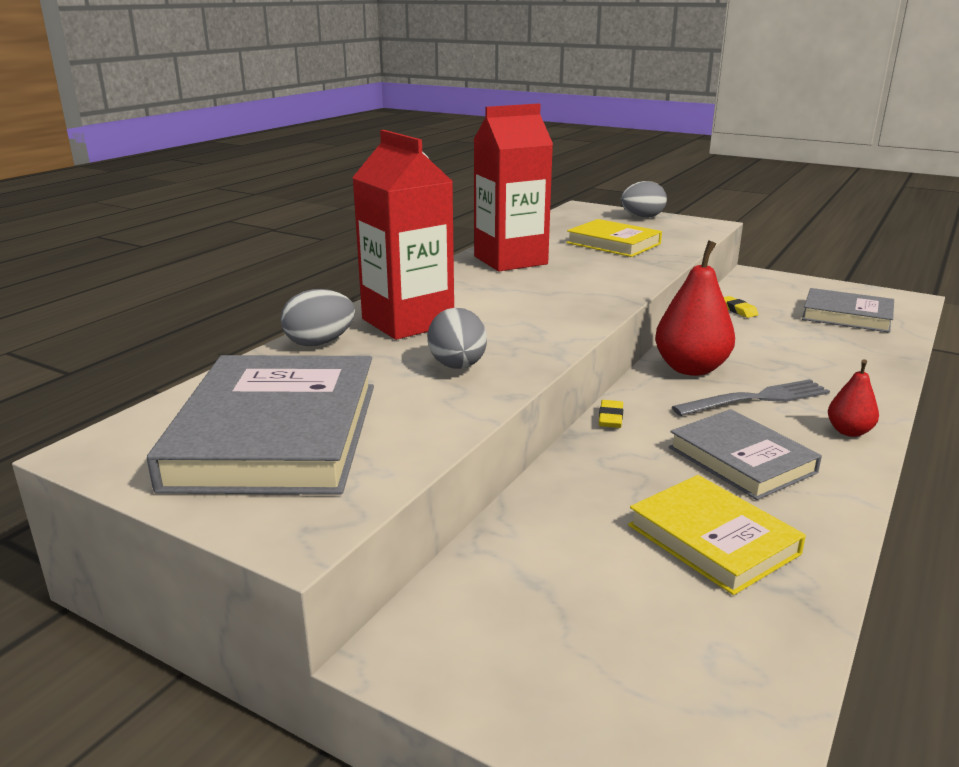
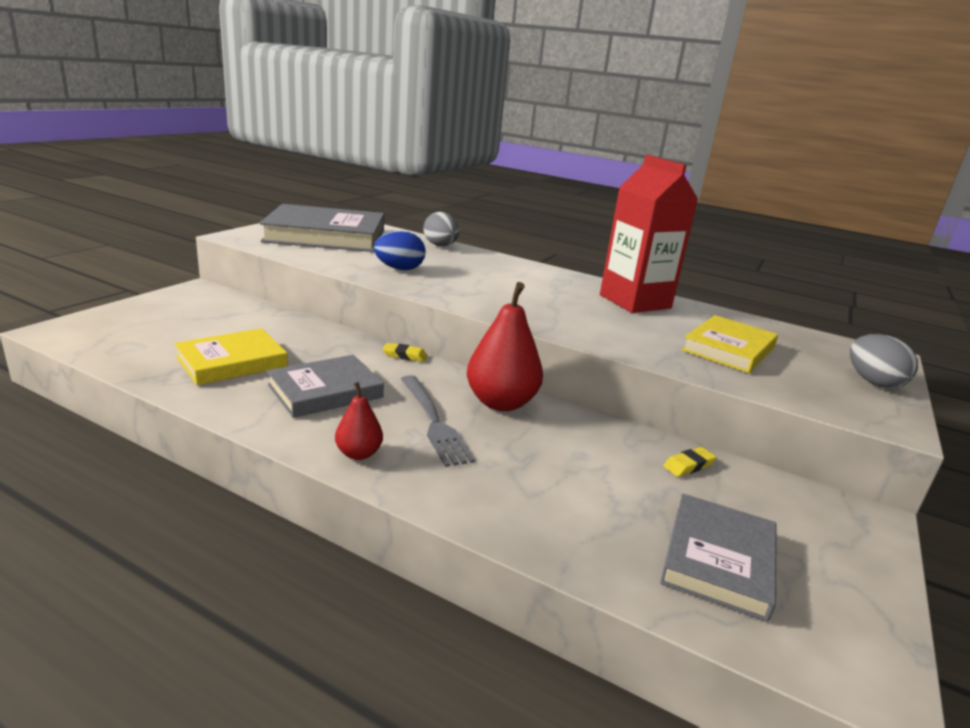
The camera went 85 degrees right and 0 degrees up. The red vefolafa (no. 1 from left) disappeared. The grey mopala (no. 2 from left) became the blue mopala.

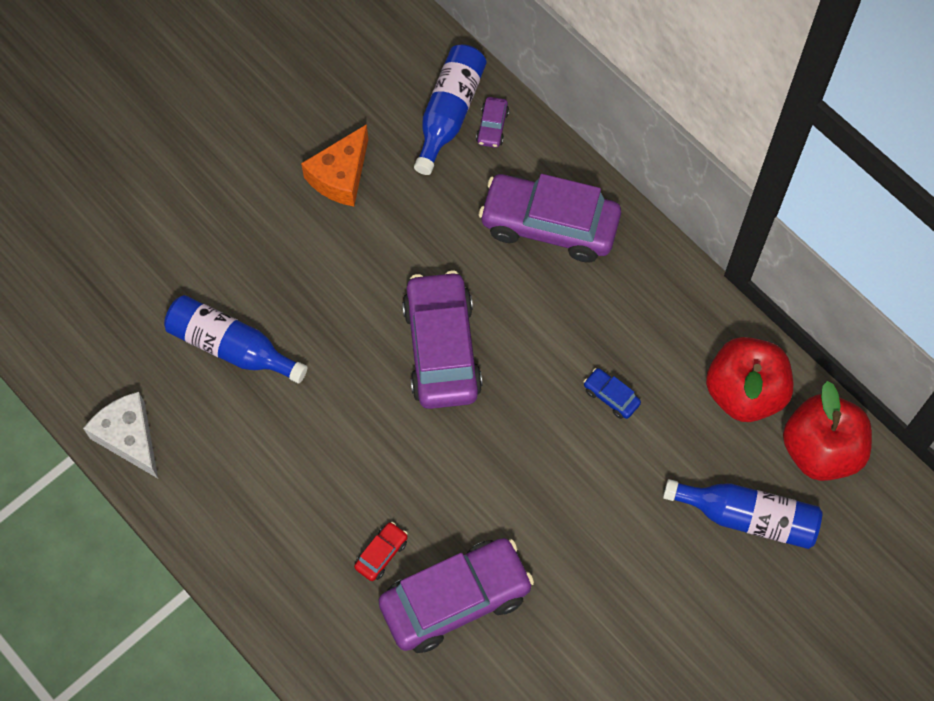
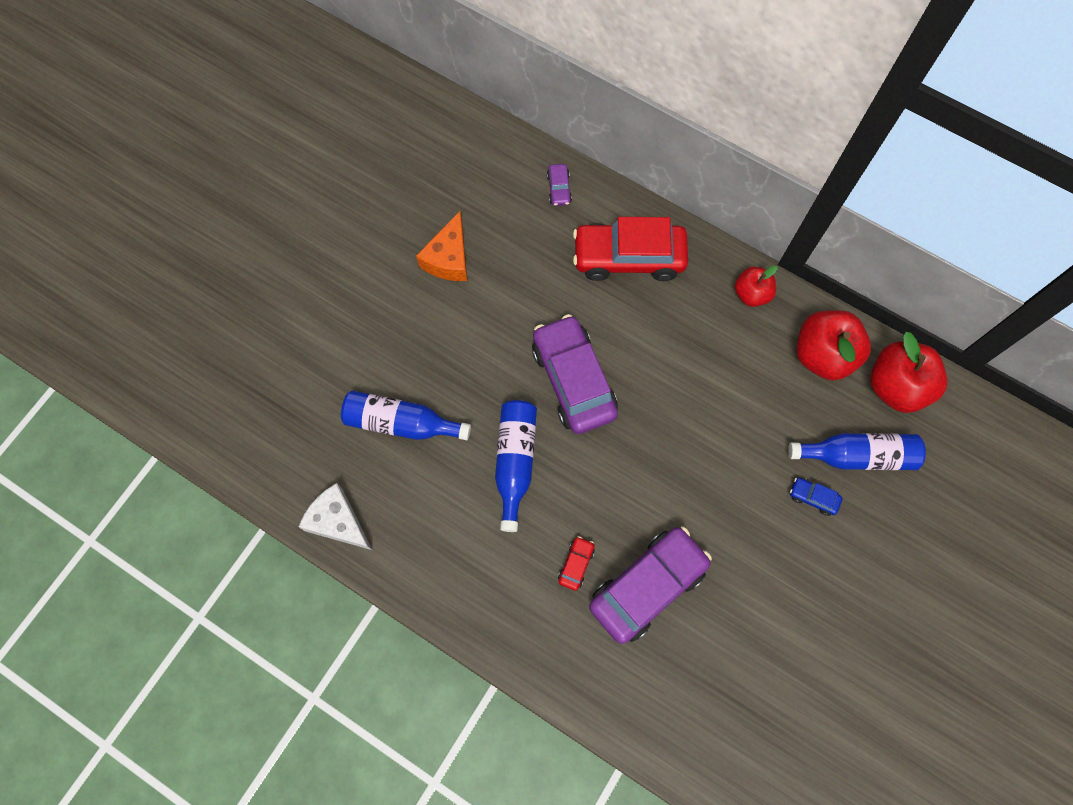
The camera went 15 degrees left and 5 degrees up. The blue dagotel (no. 2 from left) moved. The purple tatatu (no. 4 from left) became the red tatatu (no. 2 from left). The blue tatatu moved. The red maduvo (no. 1 from left) appeared.

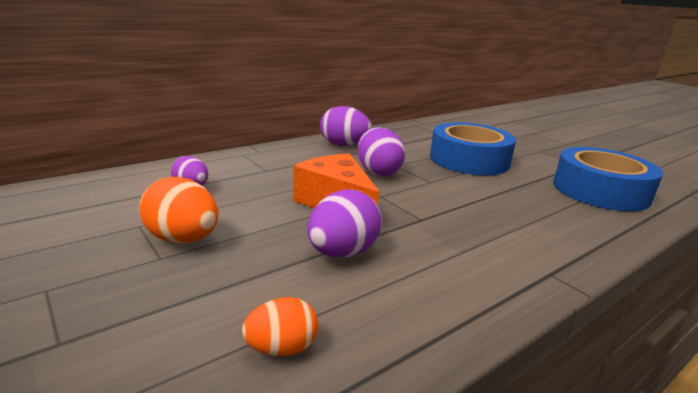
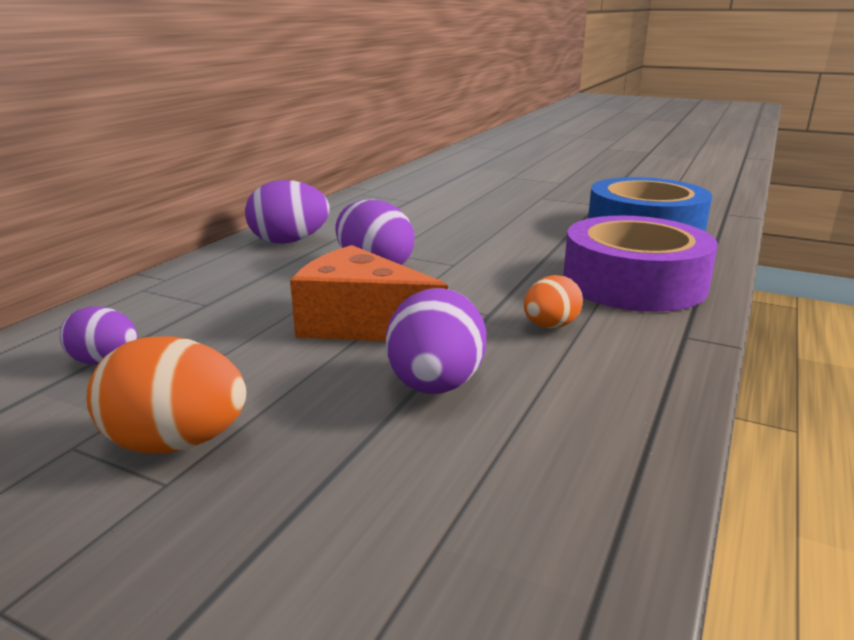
The camera went 25 degrees left and 0 degrees up. The orange mopala (no. 2 from left) moved. The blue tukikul (no. 1 from left) disappeared. The purple tukikul appeared.

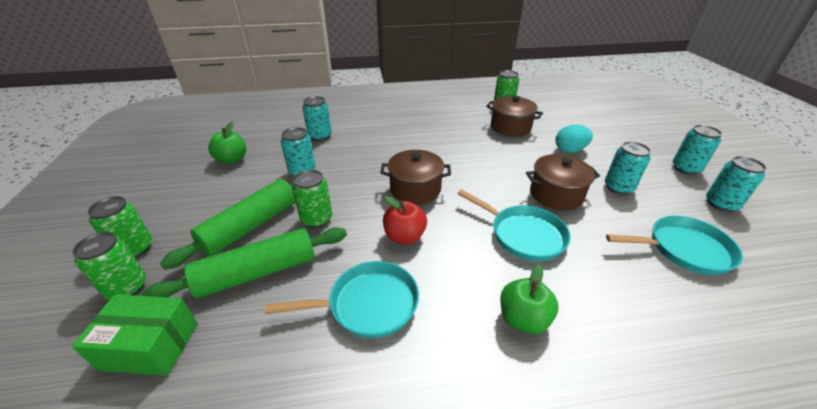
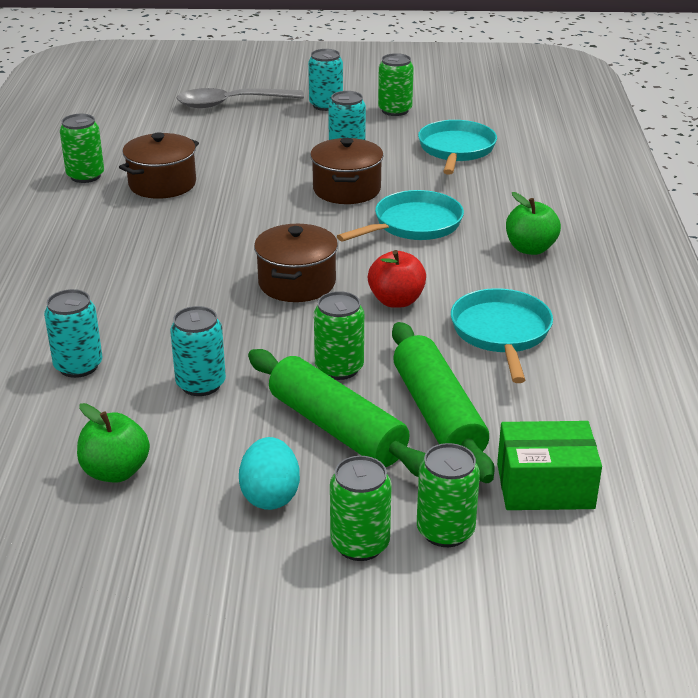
The camera went 80 degrees left and 5 degrees down. The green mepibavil turned 75 degrees clockwise. The turquoise mopala moved. The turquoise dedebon (no. 5 from left) became the green dedebon (no. 4 from left). The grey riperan appeared.

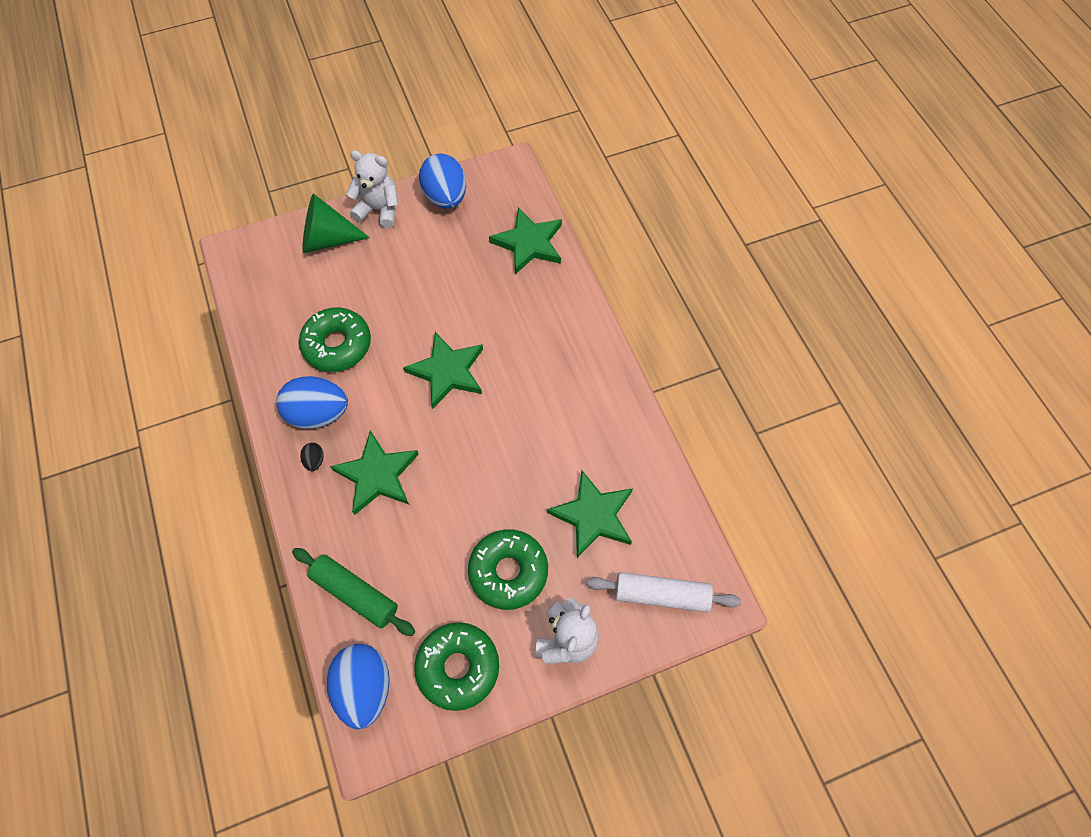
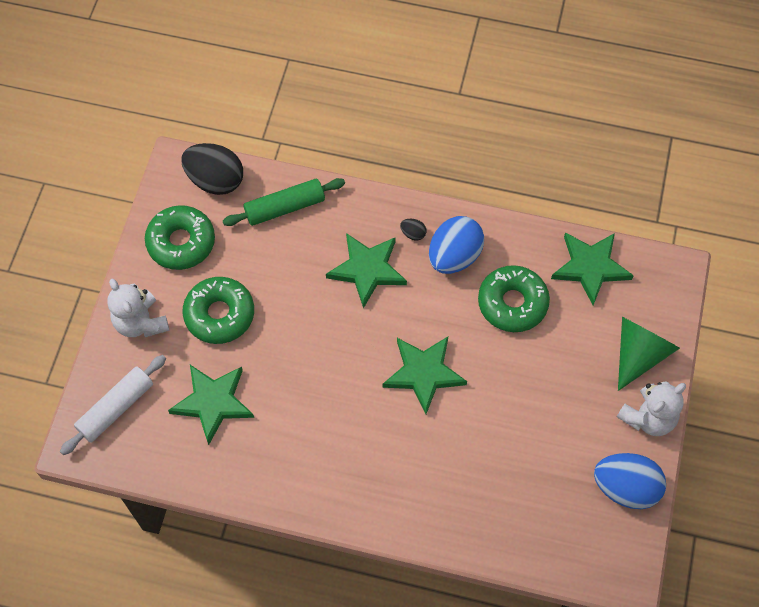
The camera went 125 degrees right and 0 degrees up. The blue mopala (no. 2 from left) became the black mopala (no. 1 from left). The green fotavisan (no. 3 from left in the first image) moved.

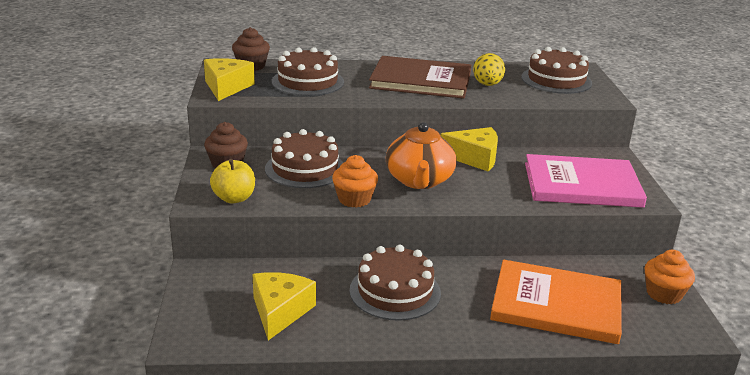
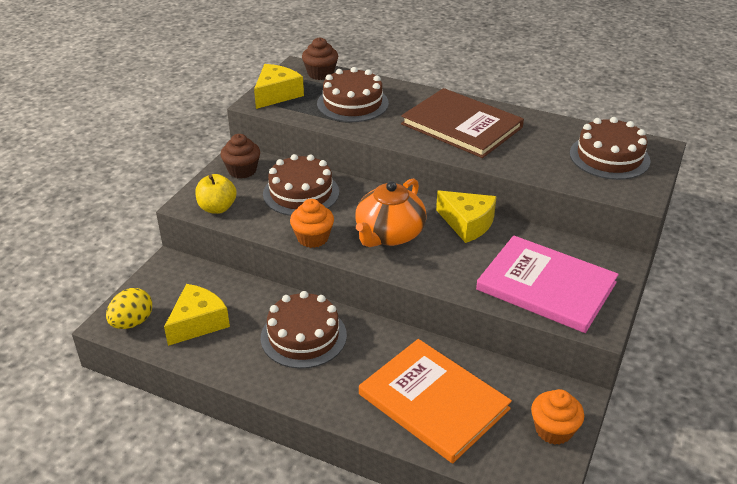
The camera went 30 degrees right and 10 degrees up. The yellow mopala moved.

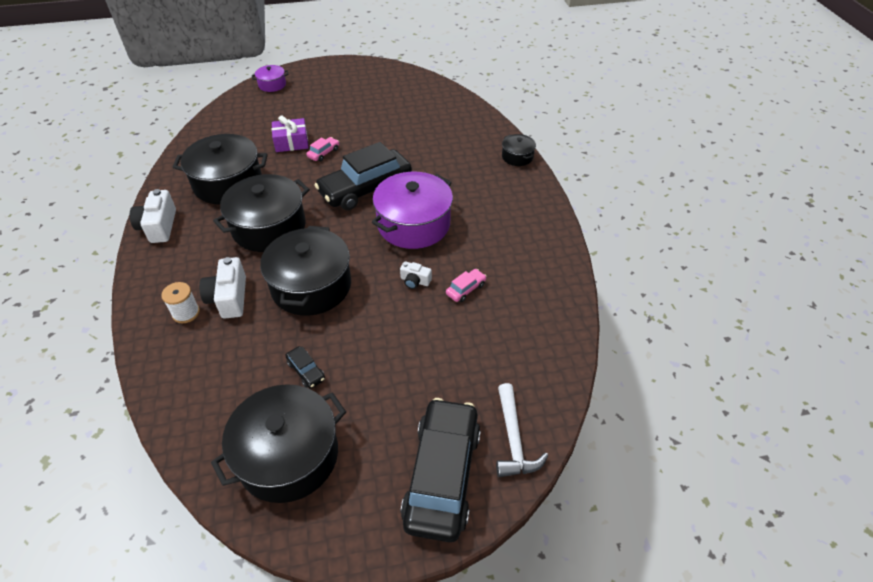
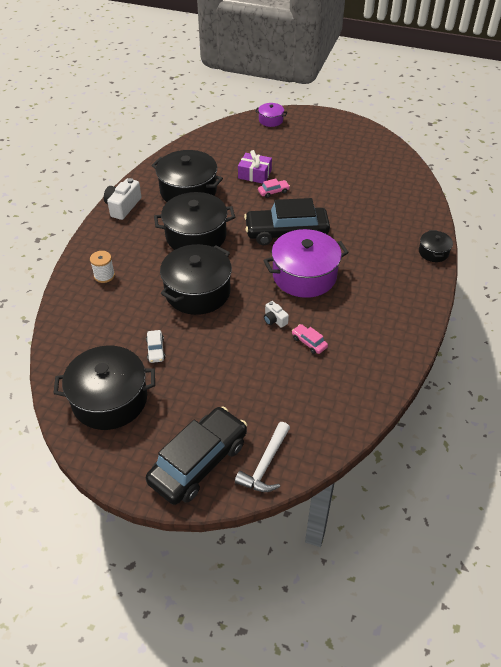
The camera went 30 degrees right and 0 degrees up. The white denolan (no. 2 from left) disappeared. The black tatatu (no. 1 from left) became the white tatatu. The pink tatatu (no. 2 from left) turned 120 degrees counterclockwise.

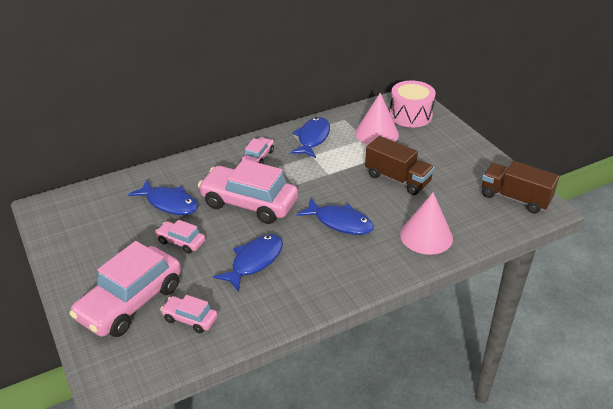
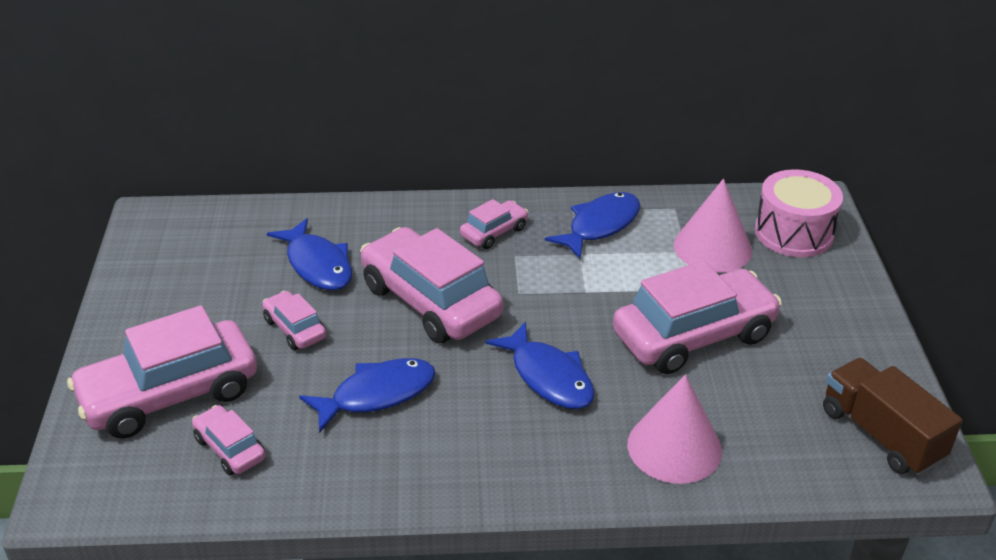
The camera went 25 degrees right and 0 degrees up. The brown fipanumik (no. 1 from left) was replaced by the pink tatatu (no. 6 from left).

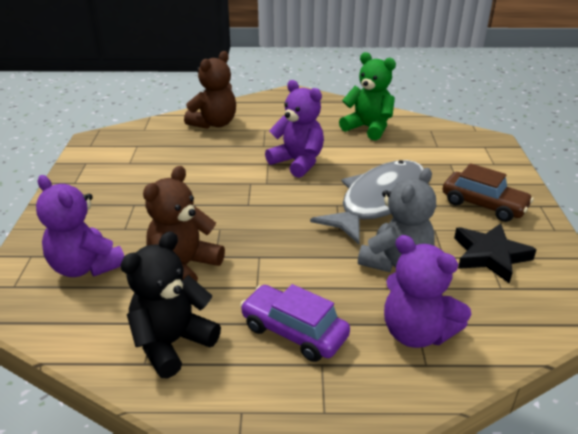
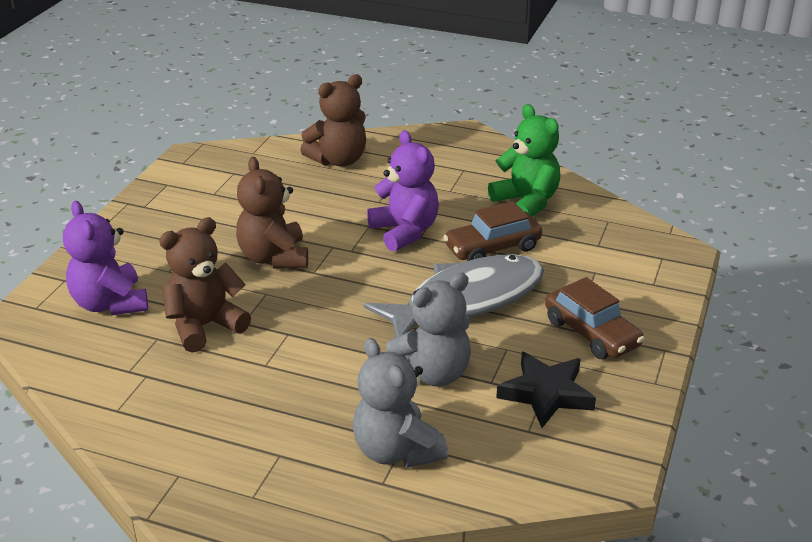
The camera went 20 degrees right and 0 degrees up. The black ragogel disappeared. The purple tatatu disappeared. The purple ragogel (no. 3 from left) became the grey ragogel (no. 1 from left). The brown ragogel (no. 2 from left) appeared. The brown tatatu (no. 1 from left) appeared.

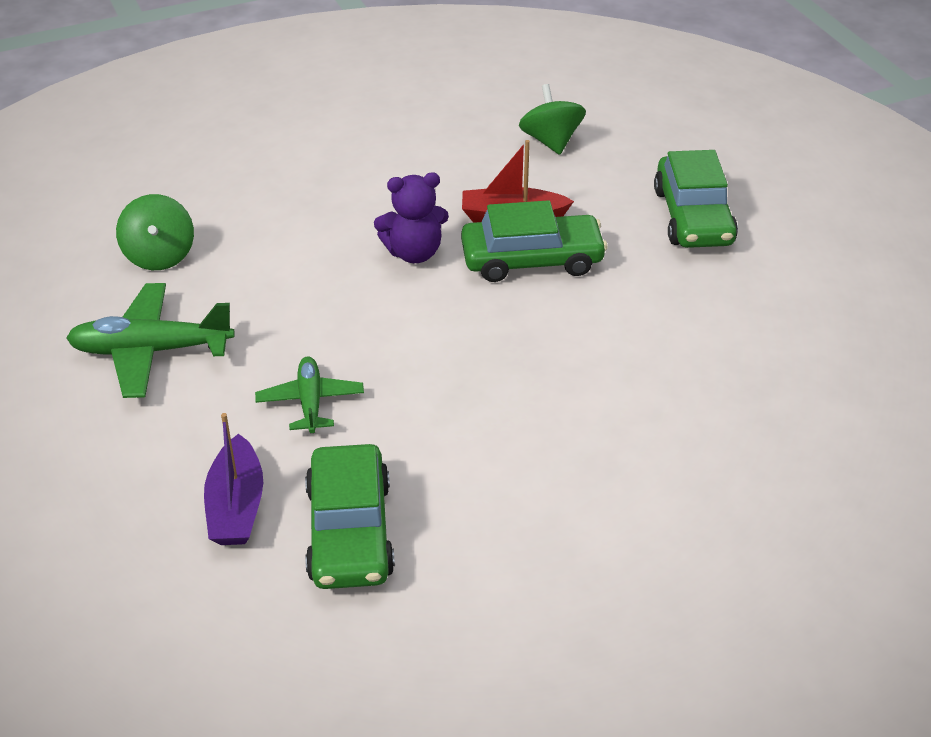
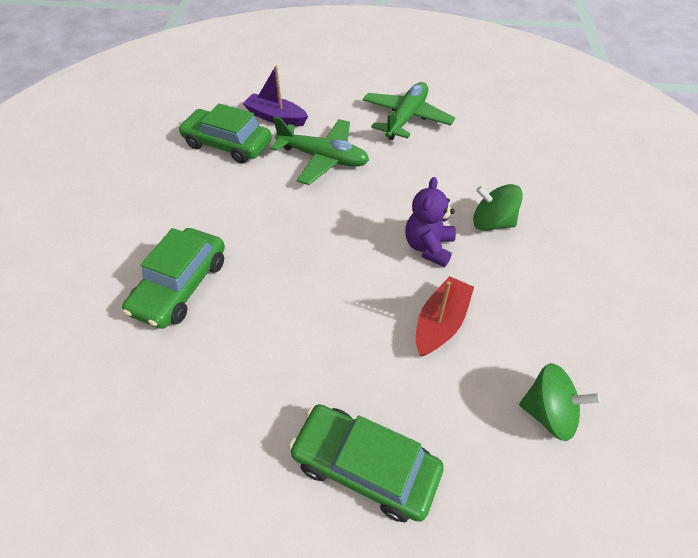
The camera went 120 degrees right and 10 degrees up. The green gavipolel (no. 1 from left) moved. The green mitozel (no. 2 from left in the first image) changed to 1.62 times the size. The green tatatu (no. 2 from left in the first image) moved.

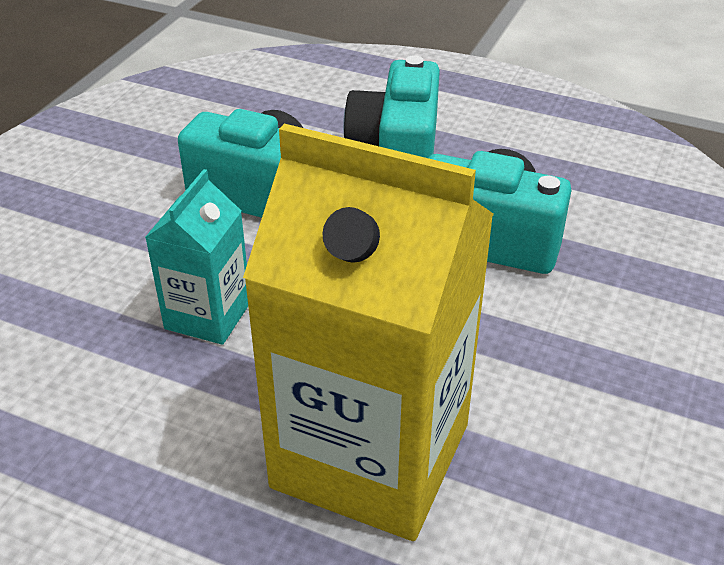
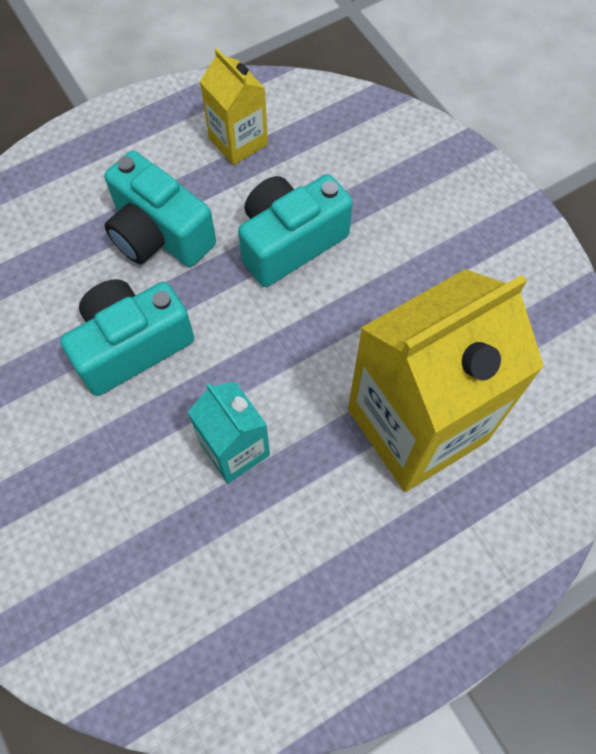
The camera went 55 degrees left and 25 degrees up. The yellow vefolafa (no. 1 from left) appeared.

